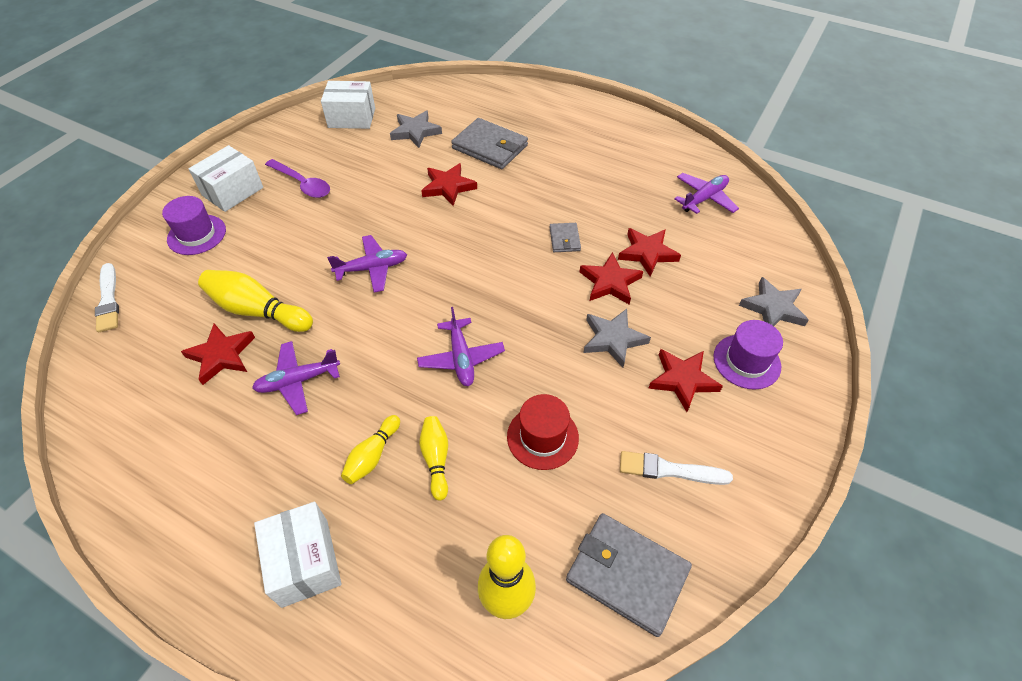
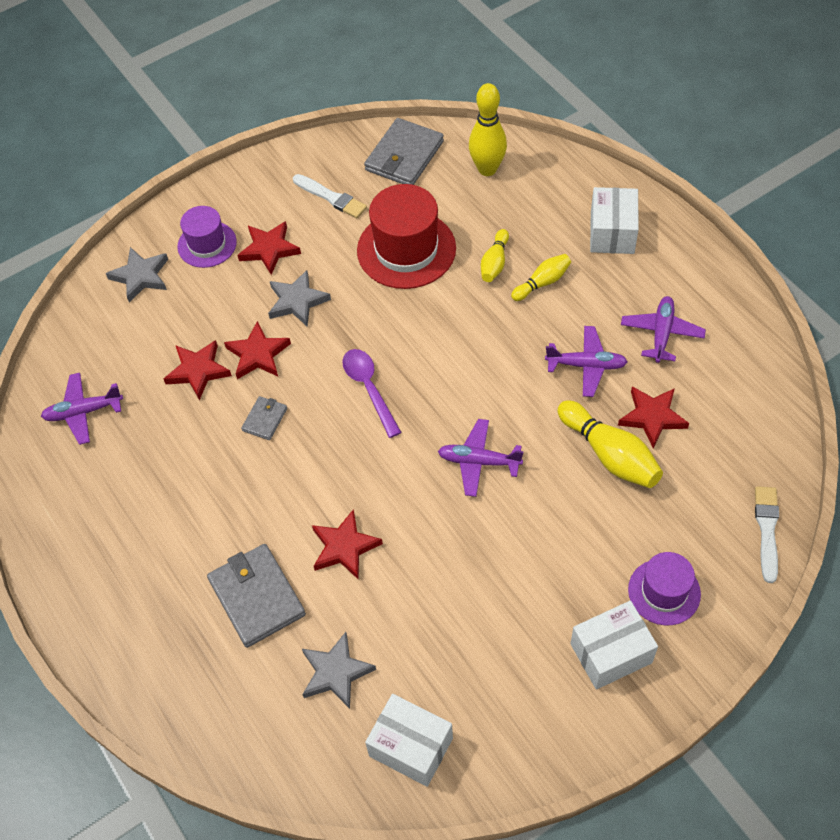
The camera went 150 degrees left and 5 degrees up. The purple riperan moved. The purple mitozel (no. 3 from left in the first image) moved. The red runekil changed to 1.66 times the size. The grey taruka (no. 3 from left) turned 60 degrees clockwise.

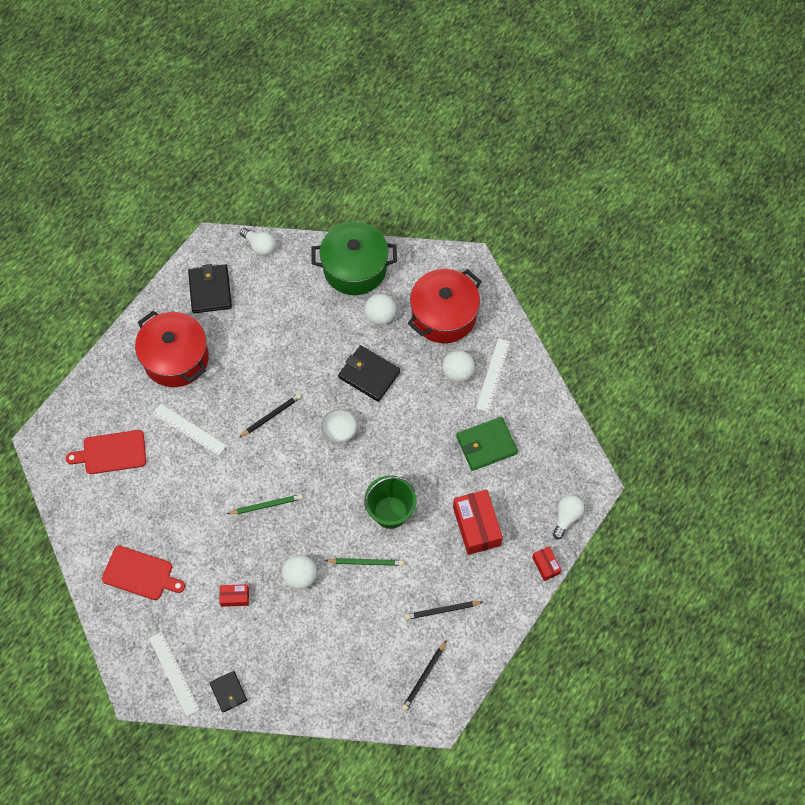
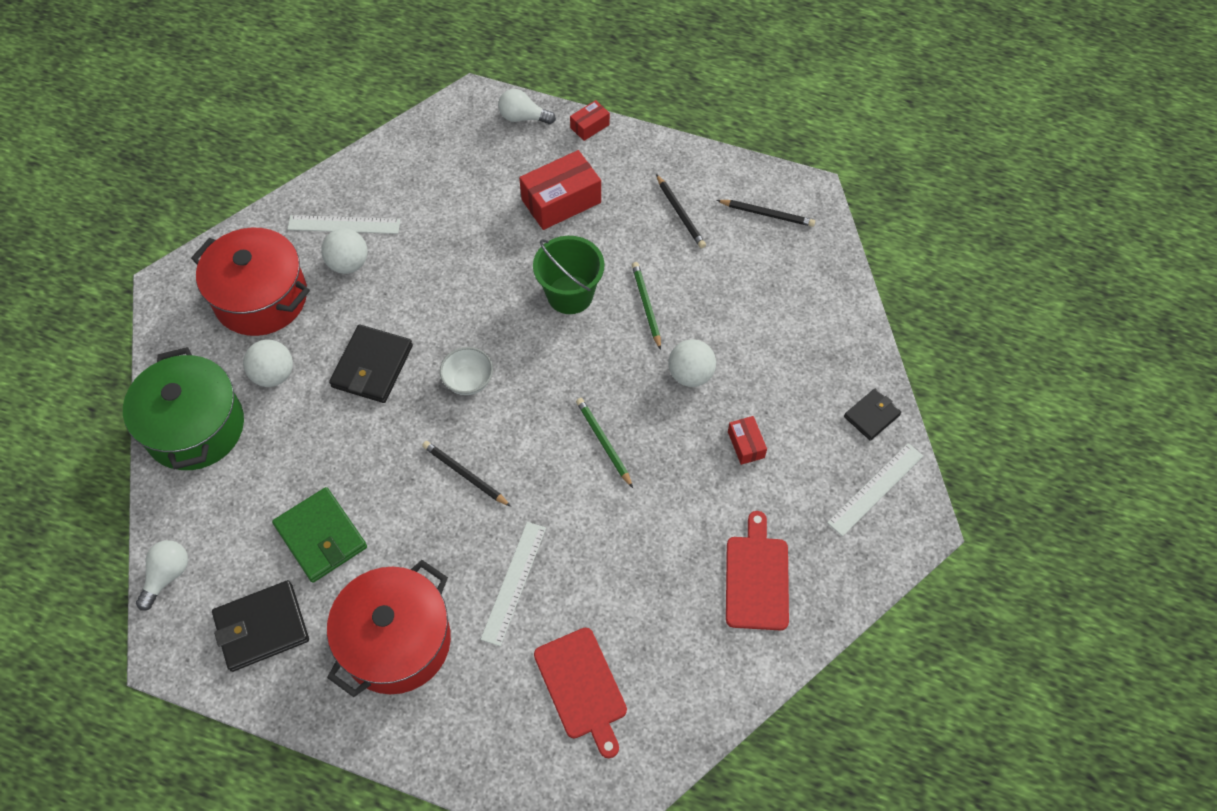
The camera went 105 degrees left and 5 degrees down. The green taruka moved.

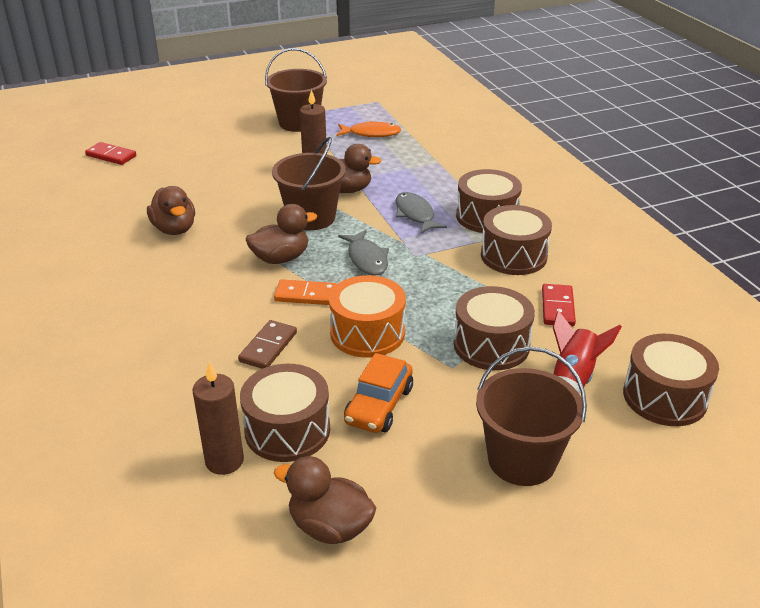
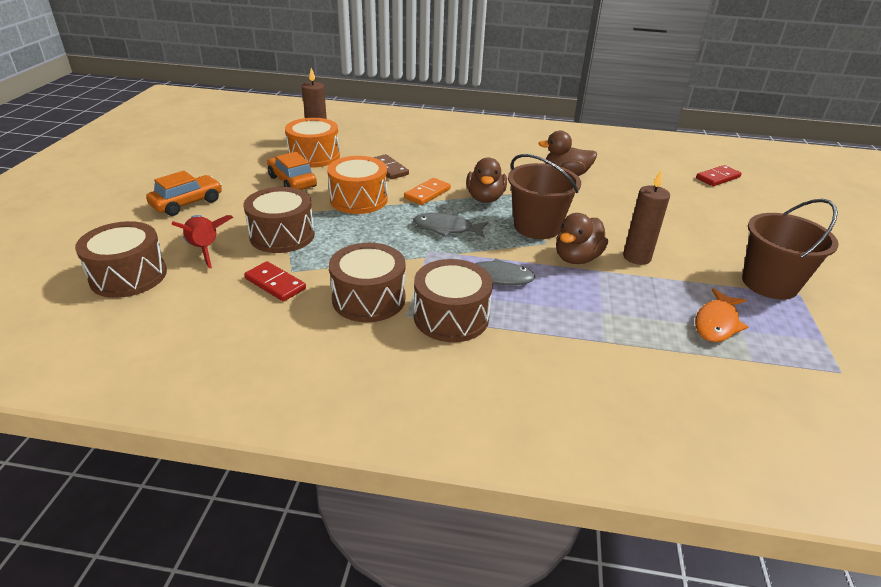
The camera went 120 degrees right and 0 degrees up. The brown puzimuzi (no. 1 from left) became the orange puzimuzi (no. 1 from left). The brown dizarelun (no. 3 from left) disappeared. The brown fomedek (no. 3 from left) was replaced by the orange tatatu (no. 1 from left).

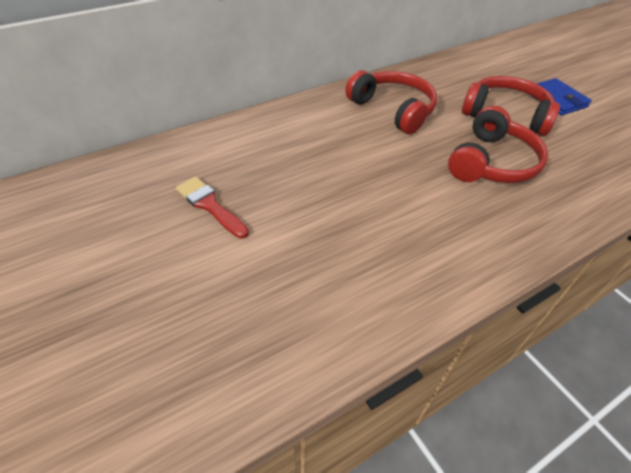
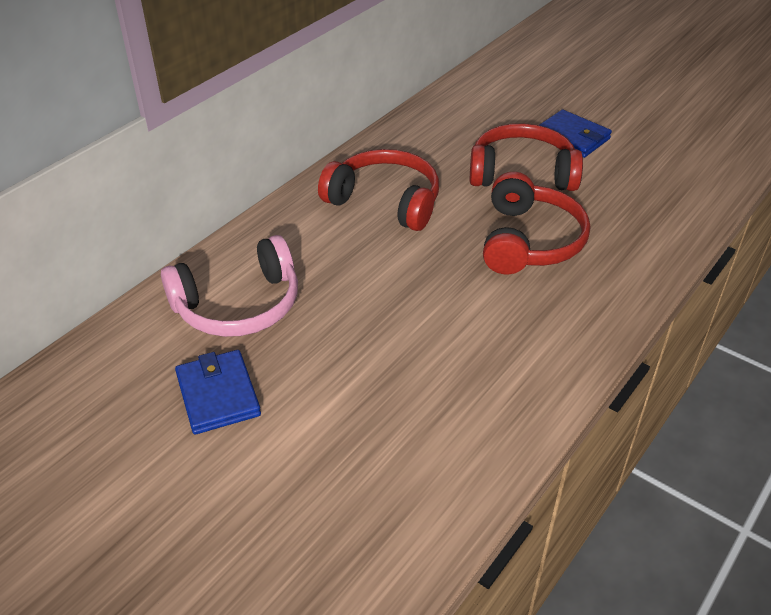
The camera went 20 degrees left and 5 degrees down. The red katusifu was replaced by the blue taruka (no. 1 from left). The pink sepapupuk appeared.

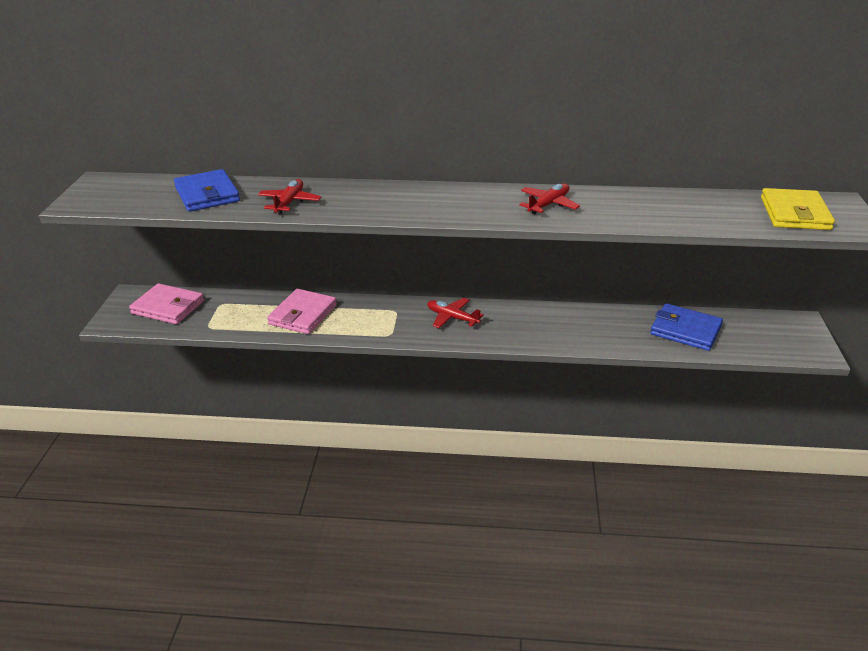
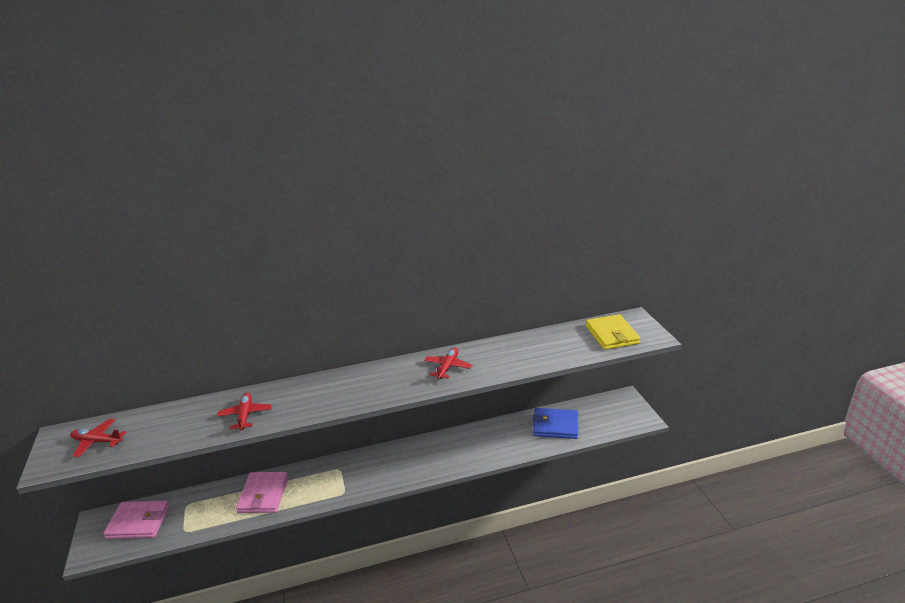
The camera went 20 degrees left and 5 degrees down. The blue taruka (no. 1 from left) disappeared. The red mitozel (no. 2 from left in the first image) moved.

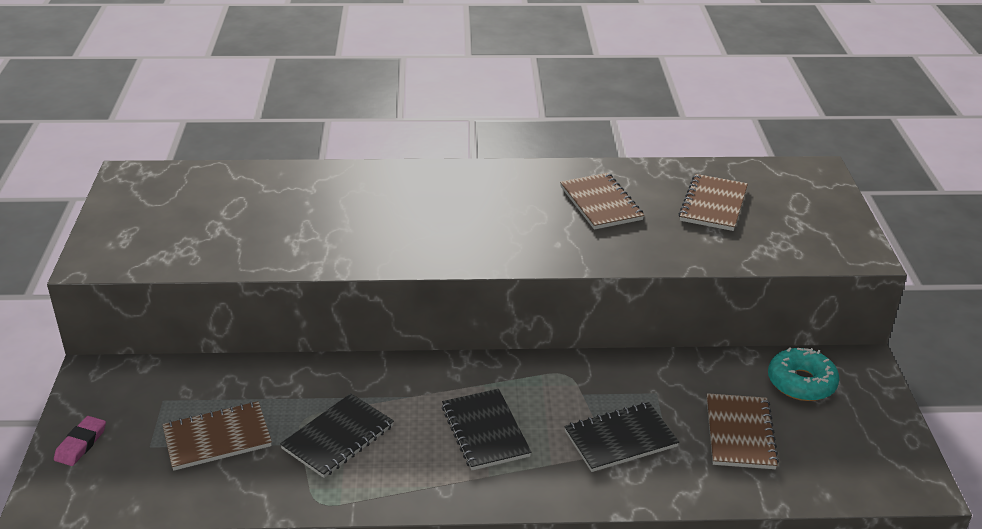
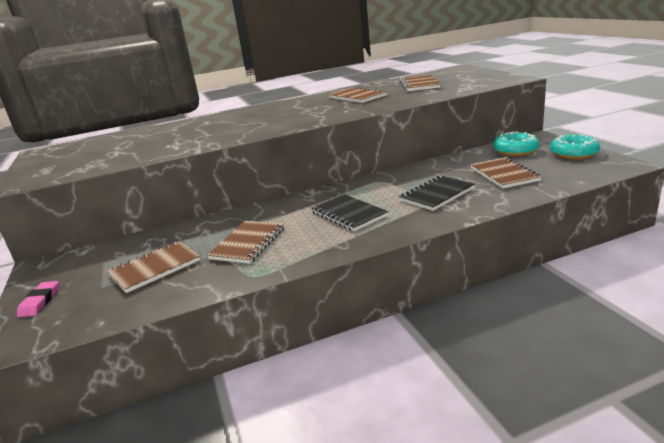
The camera went 15 degrees left and 10 degrees down. The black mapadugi (no. 1 from left) became the brown mapadugi (no. 2 from left). The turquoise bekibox (no. 2 from left) appeared.

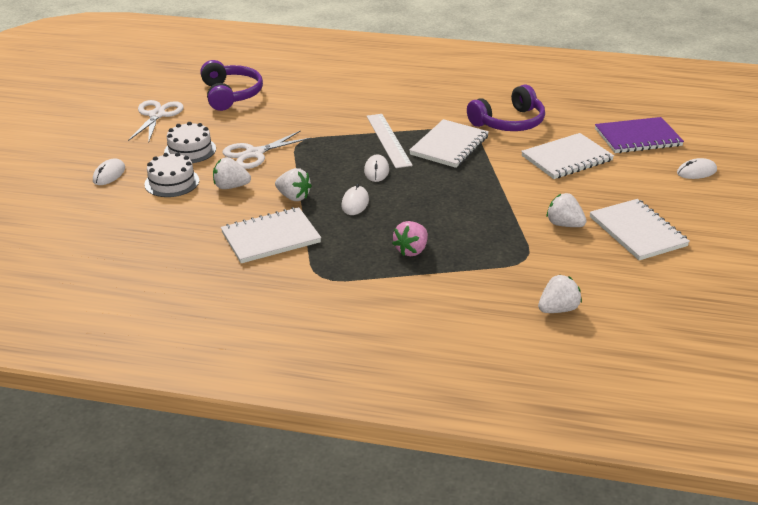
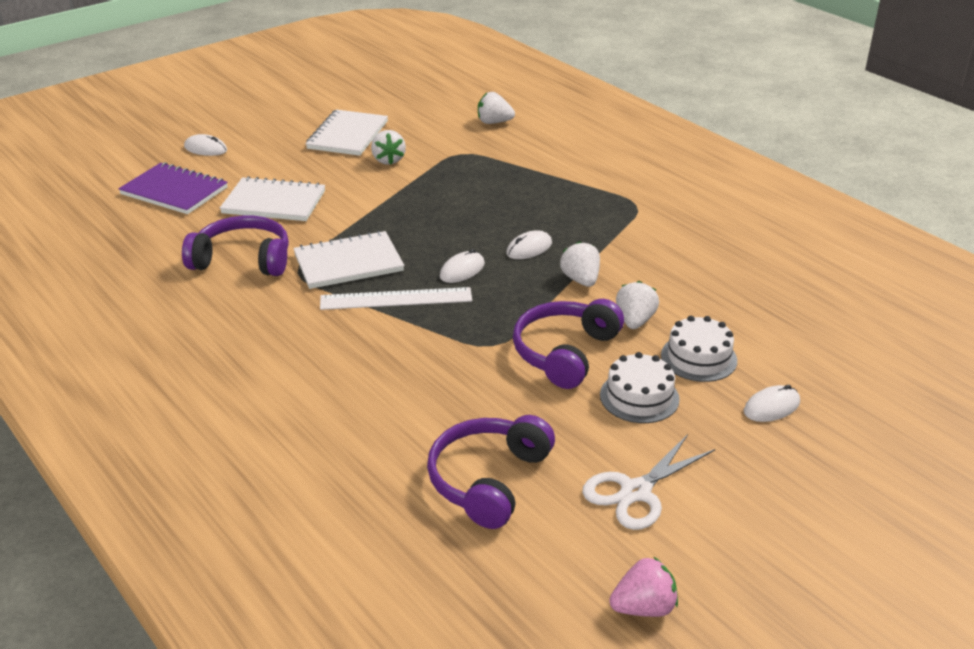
The camera went 140 degrees left and 0 degrees up. The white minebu (no. 1 from left in the first image) turned 120 degrees counterclockwise. The white mapadugi (no. 1 from left) disappeared. The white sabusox (no. 2 from left) was replaced by the purple sepapupuk (no. 3 from left). The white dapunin turned 60 degrees clockwise. The pink minebu moved.

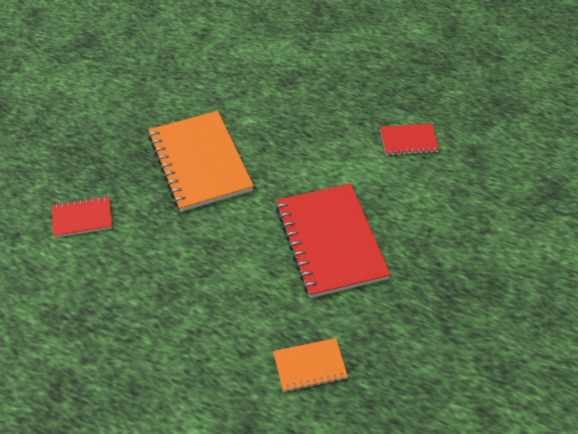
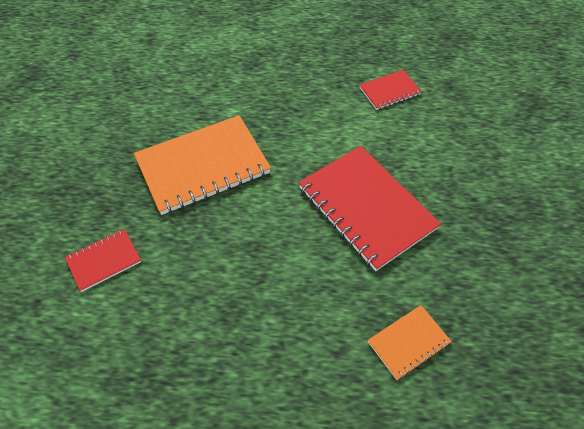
The camera went 20 degrees left and 5 degrees up. The orange mapadugi (no. 1 from left) turned 75 degrees counterclockwise.

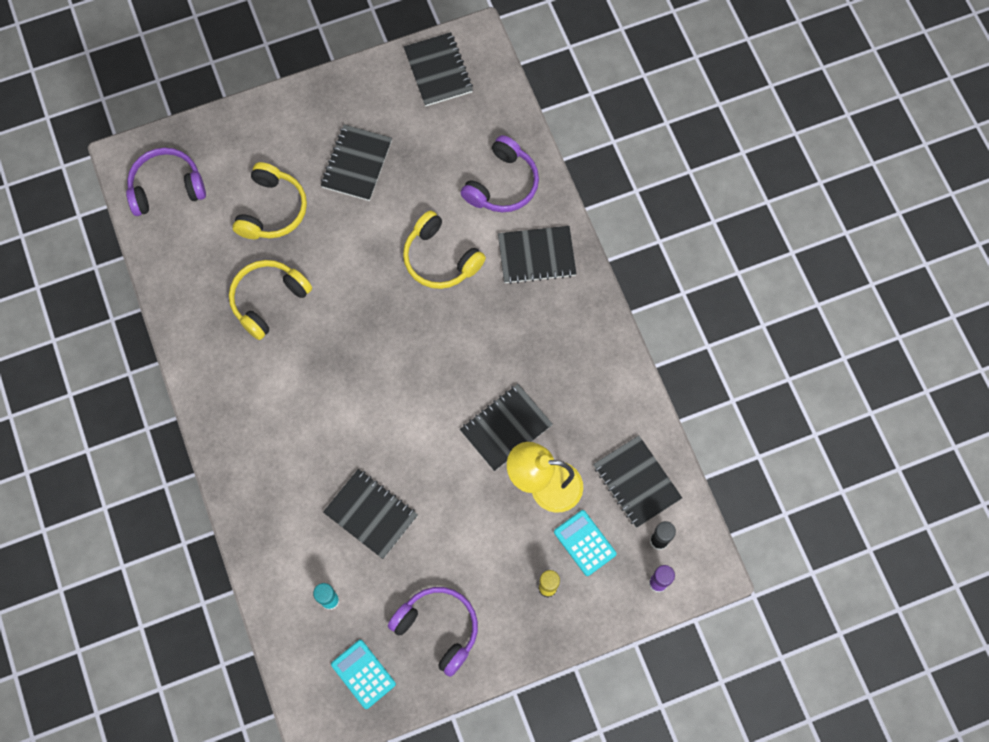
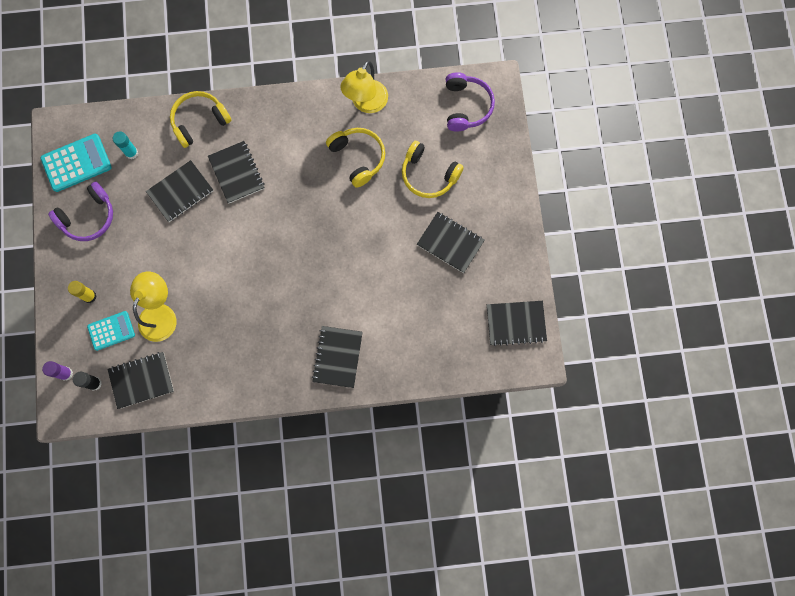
The camera went 105 degrees right and 5 degrees up. The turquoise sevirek (no. 1 from left) changed to 1.53 times the size. The yellow sepapupuk (no. 3 from left in the first image) moved. The black mapadugi (no. 4 from left in the first image) moved. The purple sepapupuk (no. 3 from left) disappeared. The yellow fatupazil (no. 2 from left) appeared.

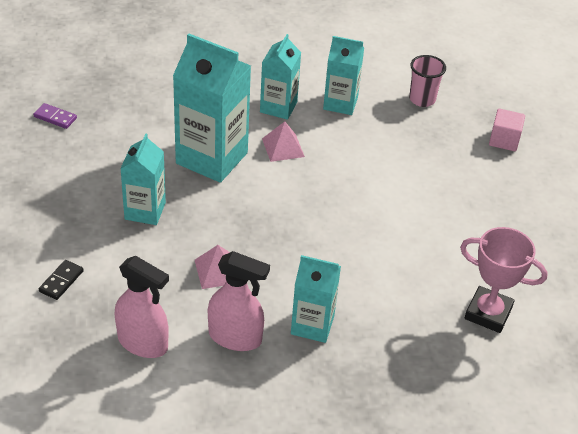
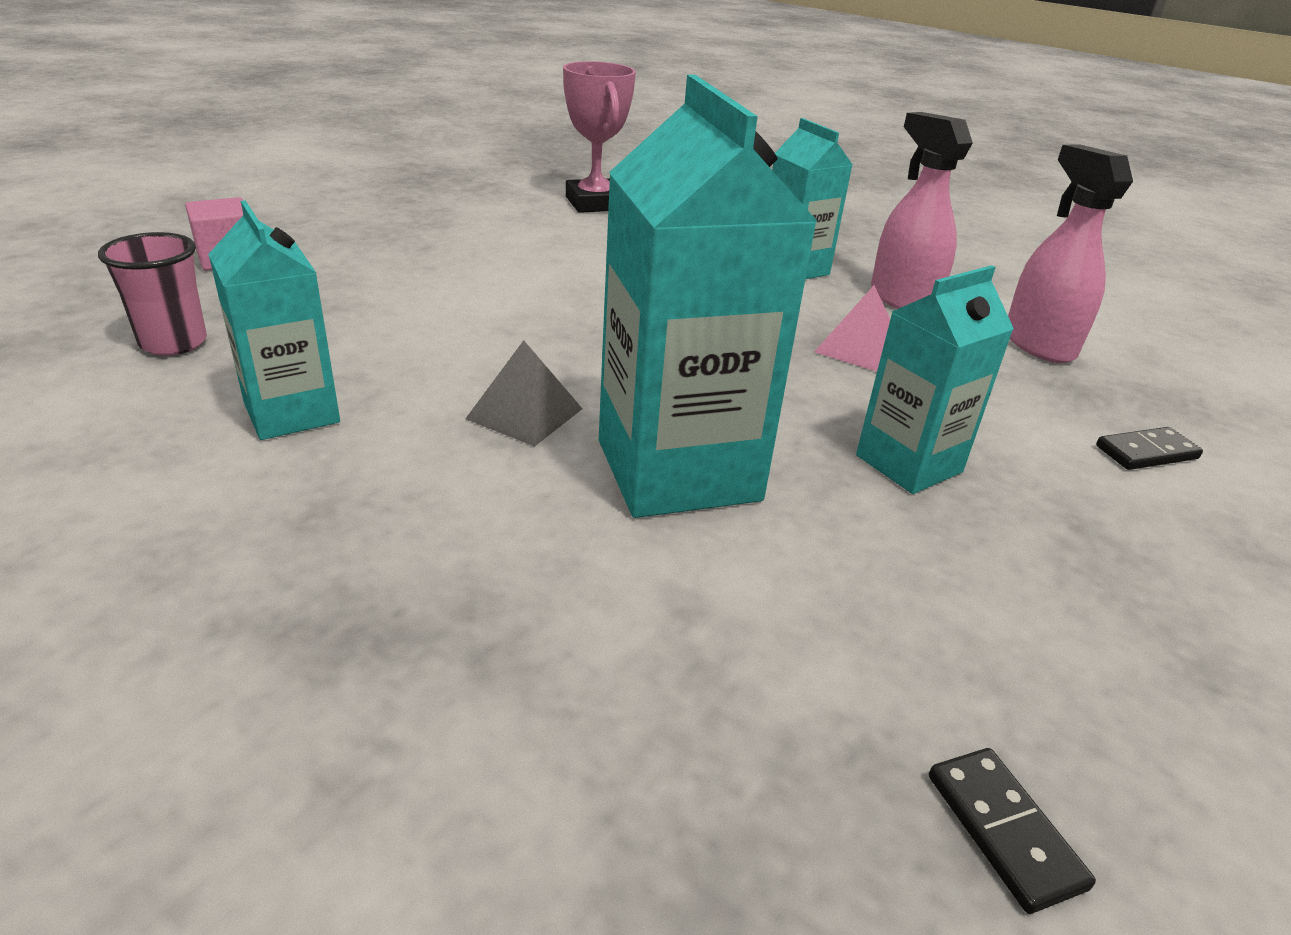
The camera went 135 degrees left and 10 degrees down. The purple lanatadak became the black lanatadak (no. 1 from left). The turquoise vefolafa (no. 3 from left) disappeared. The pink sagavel (no. 2 from left) became the grey sagavel.

